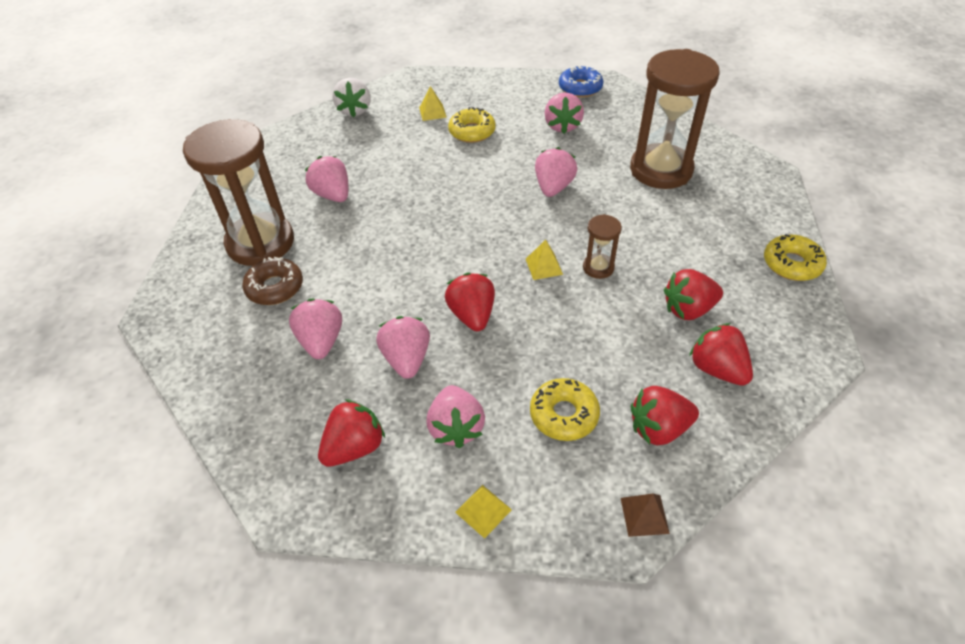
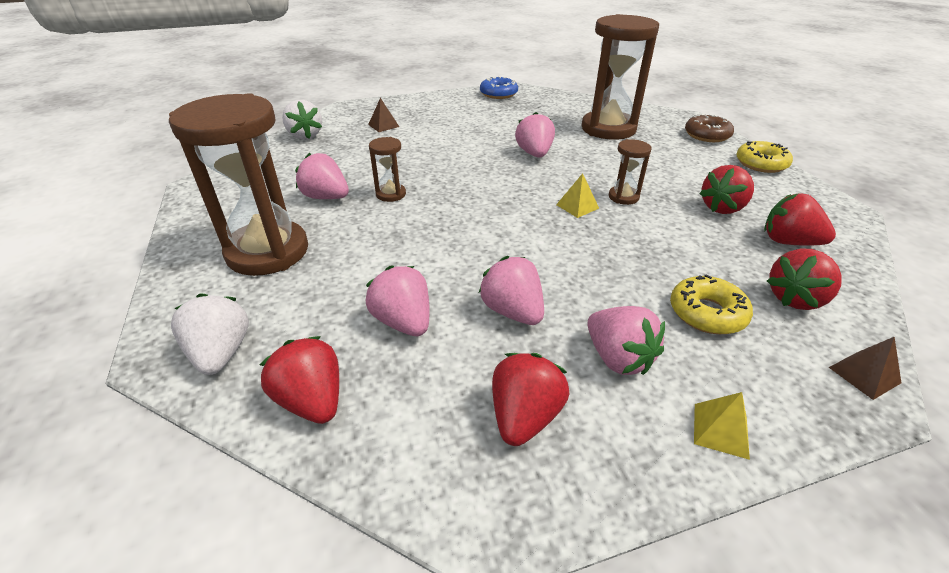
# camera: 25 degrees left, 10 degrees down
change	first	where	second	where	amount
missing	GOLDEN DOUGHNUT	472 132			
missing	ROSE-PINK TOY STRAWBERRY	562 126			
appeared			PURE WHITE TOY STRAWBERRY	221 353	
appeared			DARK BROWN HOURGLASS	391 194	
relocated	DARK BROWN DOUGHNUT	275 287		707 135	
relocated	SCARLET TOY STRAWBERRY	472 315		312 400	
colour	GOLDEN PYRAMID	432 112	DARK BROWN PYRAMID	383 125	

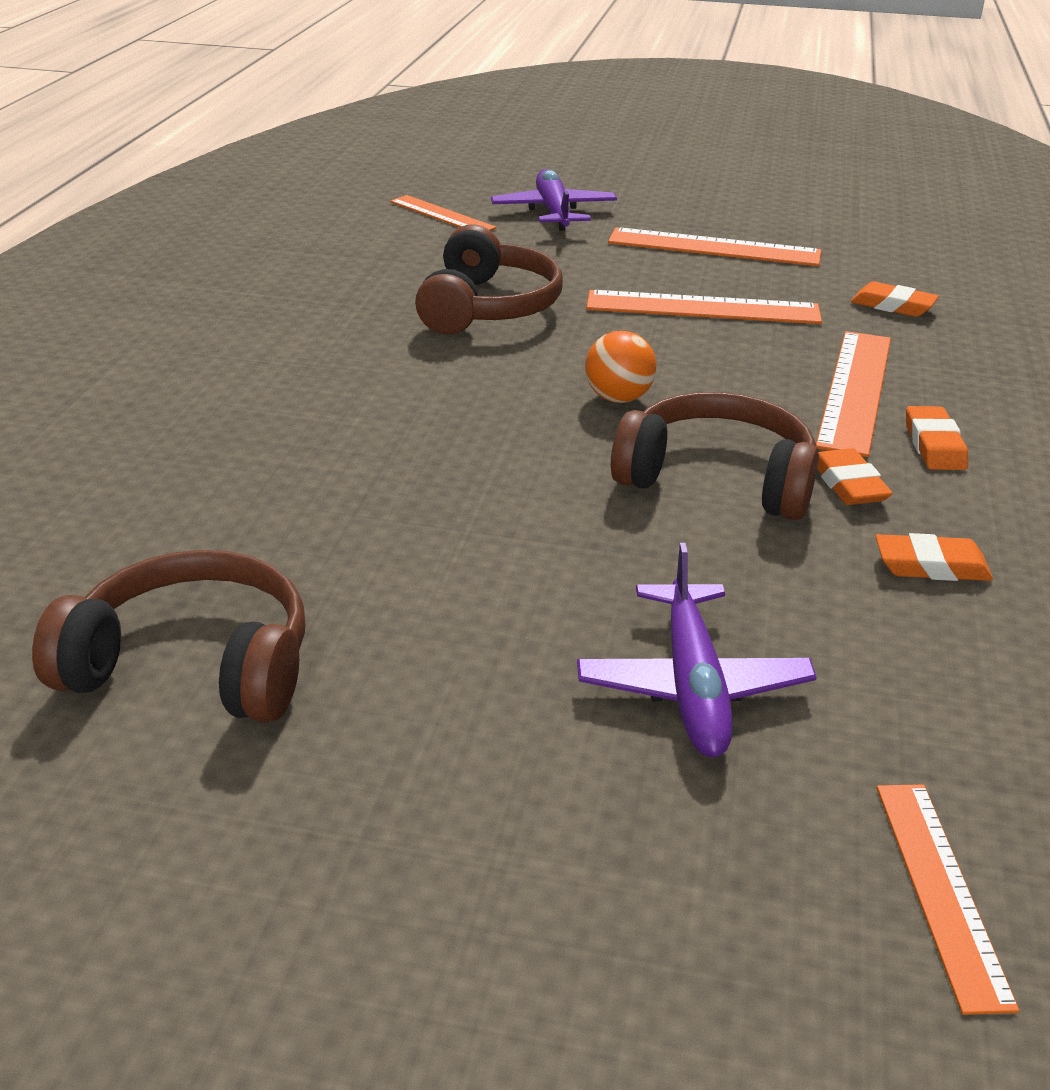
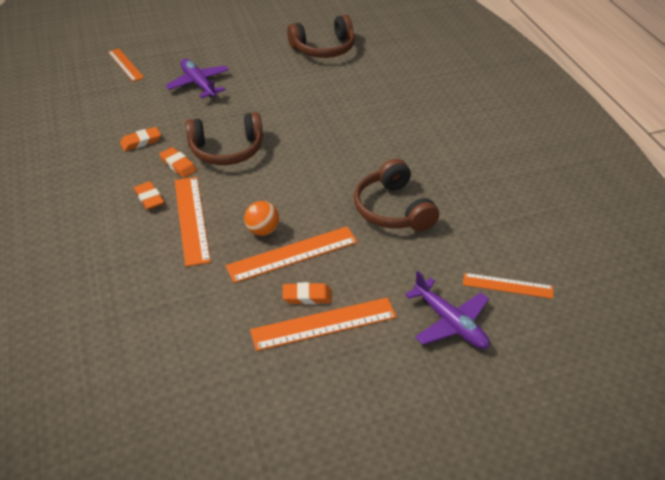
# camera: 150 degrees right, 10 degrees up
change	first	where	second	where	amount
relocated	ORANGE BALL	618 398		262 230	
relocated	ORANGE GUM ERASER	893 306		307 296	

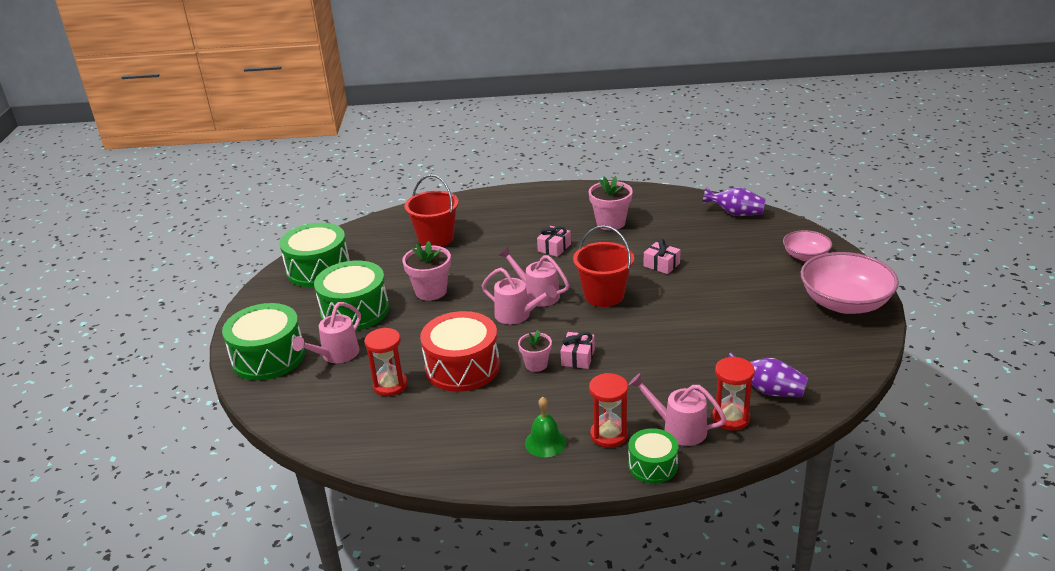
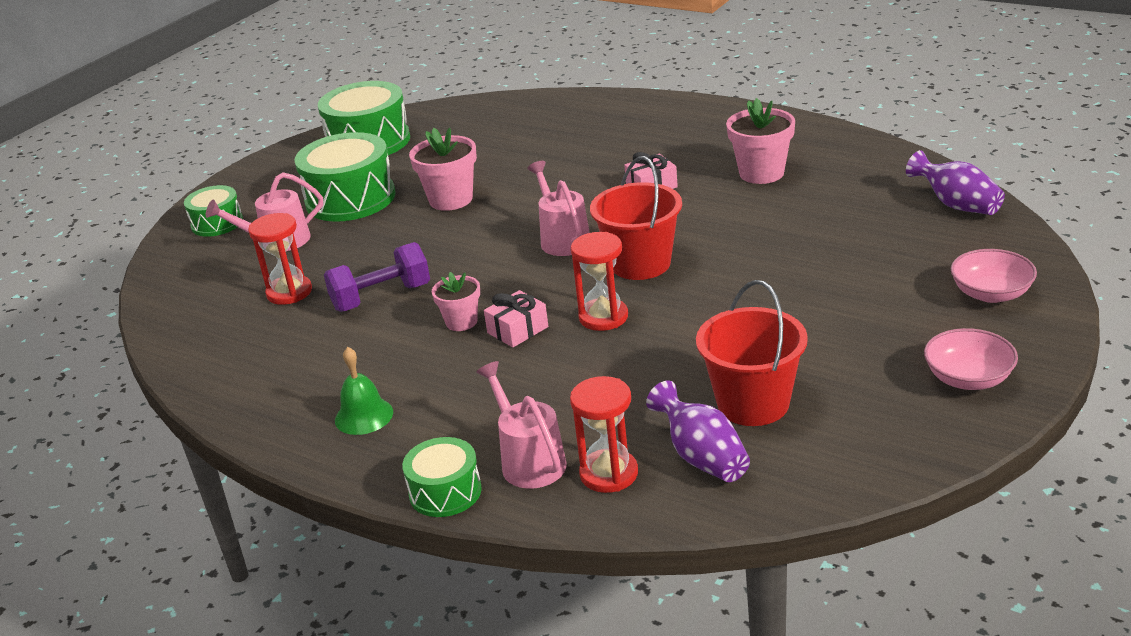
# camera: 35 degrees right, 0 degrees up
change	first	where	second	where	amount
missing	ROSE-PINK WATERING CAN	517 315			
missing	ROSE-PINK PRESENT	661 265			
relocated	SCARLET PAIL	436 238		753 403	
relocated	SCARLET HOURGLASS	609 435		603 317	
exchanged	SCARLET SNARE DRUM	462 367	VIOLET HAND WEIGHT	381 297	
size	EMERALD SNARE DRUM	268 357		217 223	x0.56
size	ROSE-PINK DEEP DISH	844 303		968 378	x0.56

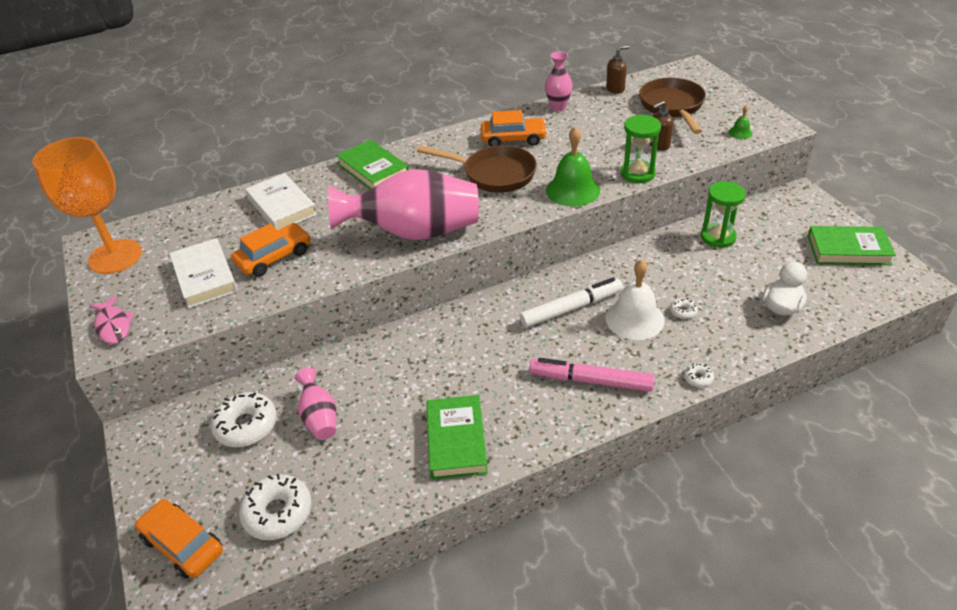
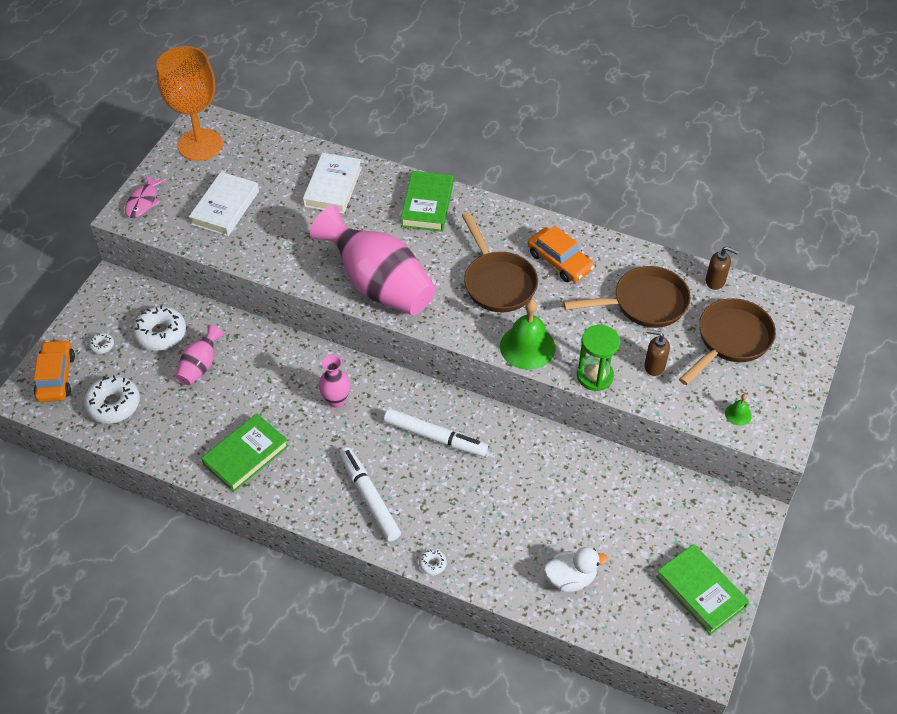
# camera: 45 degrees right, 10 degrees up
change	first	where	second	where	amount
missing	ORANGE AUTOMOBILE	274 257			
missing	PURE WHITE BELL	634 319			
missing	EMERALD HOURGLASS	718 237			
appeared			DARK BROWN FRYING PAN	644 303	
relocated	ROSE-PINK VASE	558 107		336 400	
relocated	PURE WHITE DOUGHNUT	683 311		102 345	
colour	ROSE-PINK FELT PEN	591 381	PURE WHITE FELT PEN	369 498	

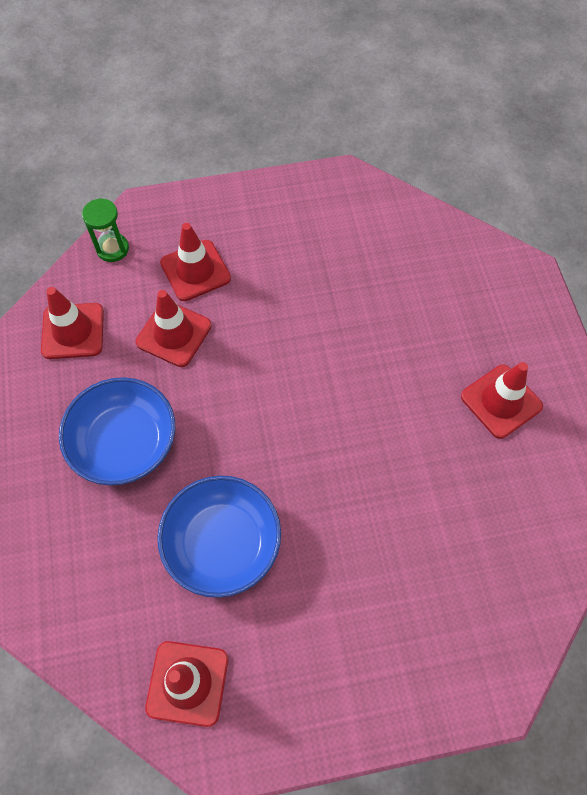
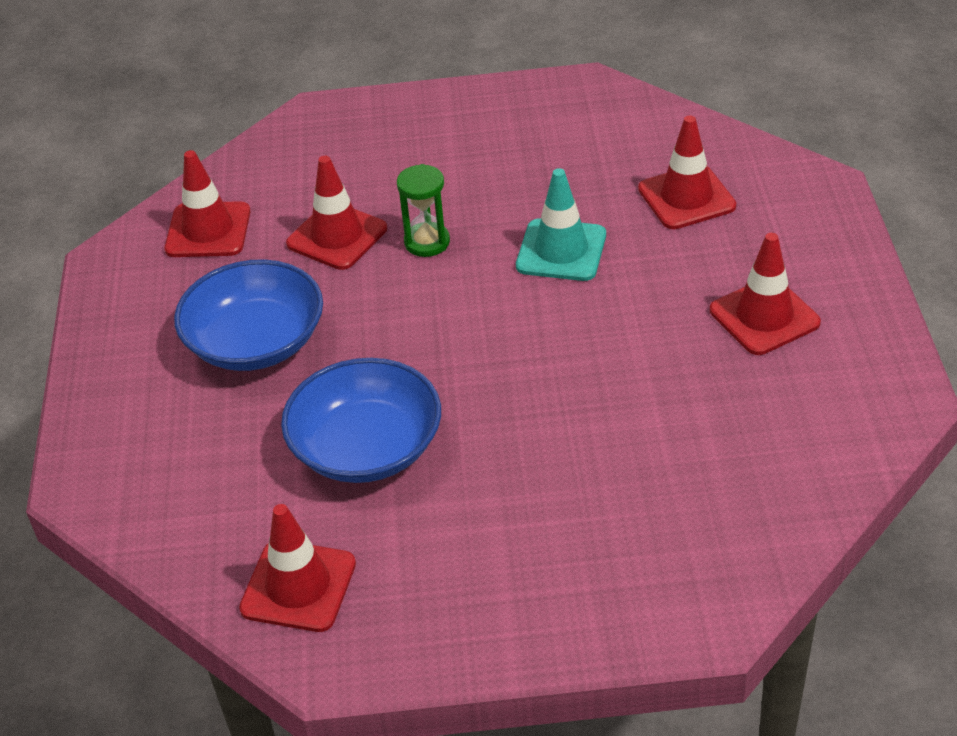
# camera: 10 degrees right, 20 degrees down
change	first	where	second	where	amount
appeared			AQUA TRAFFIC CONE	561 250	
relocated	EMERALD HOURGLASS	112 249		427 242	
relocated	SCARLET TRAFFIC CONE	195 270		686 197	

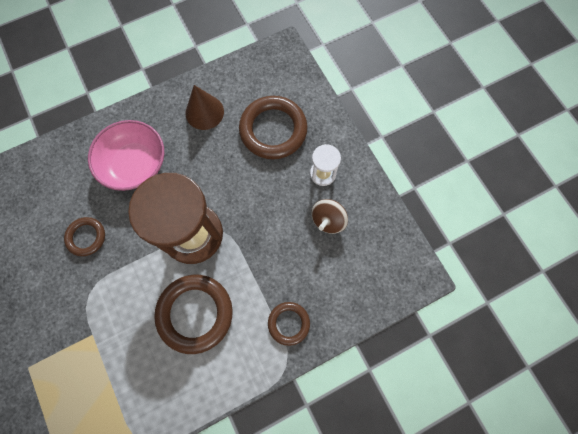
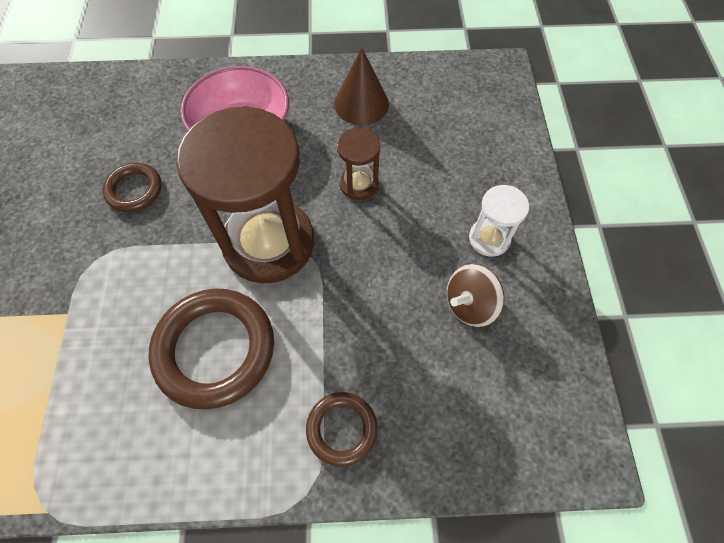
# camera: 25 degrees right, 10 degrees down
change	first	where	second	where	amount
missing	DARK BROWN HOOP	273 130			
appeared			DARK BROWN HOURGLASS	358 184	

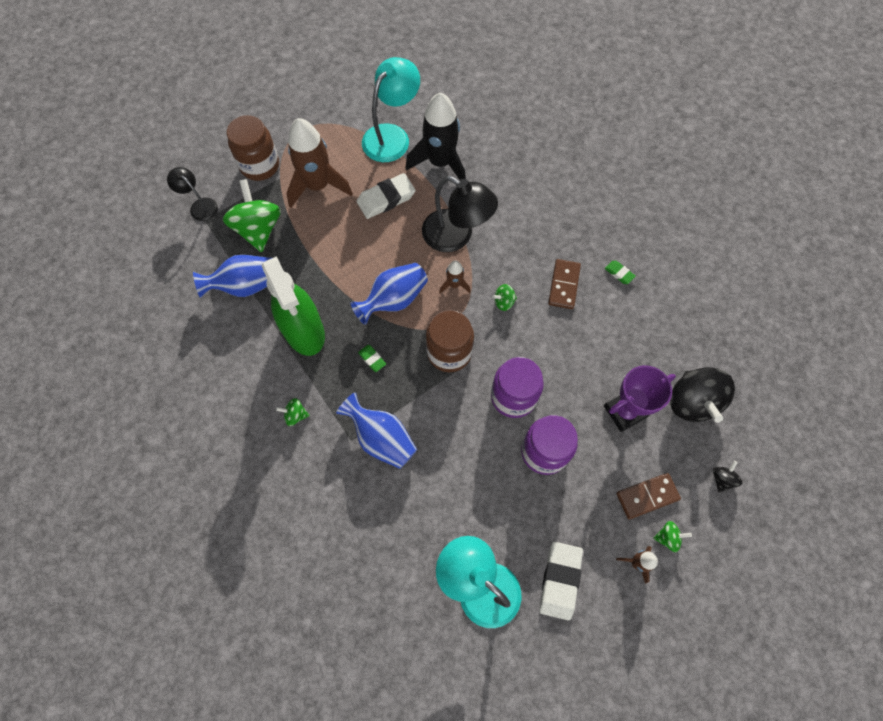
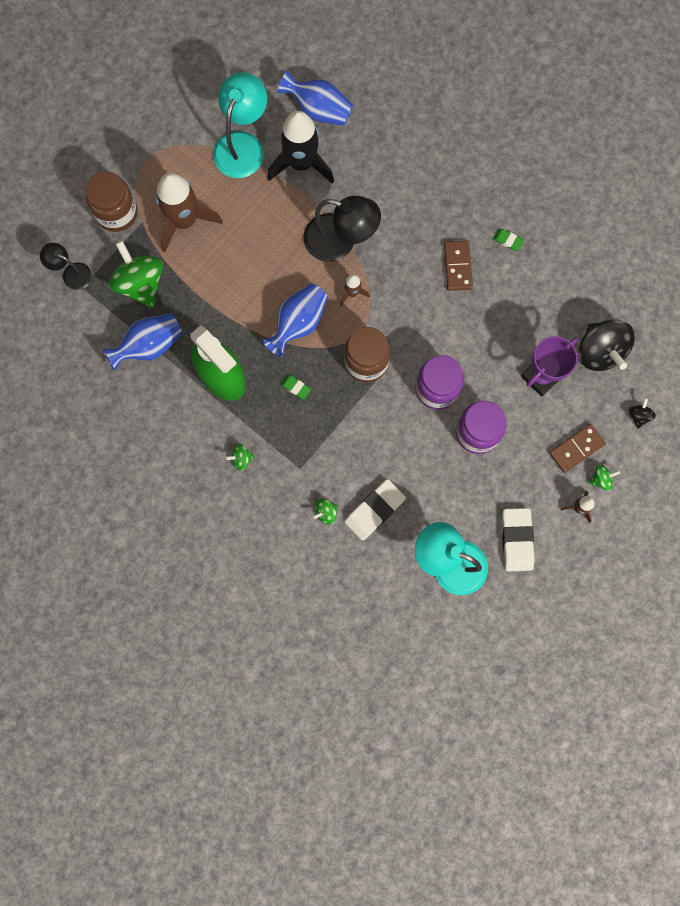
# camera: 15 degrees left, 10 degrees up
change	first	where	second	where	amount
relocated	BLUE VASE	381 438		318 110	
relocated	PURE WHITE GUM ERASER	386 199		374 510	
relocated	EMERALD WHIRLIGIG	504 302		326 513	

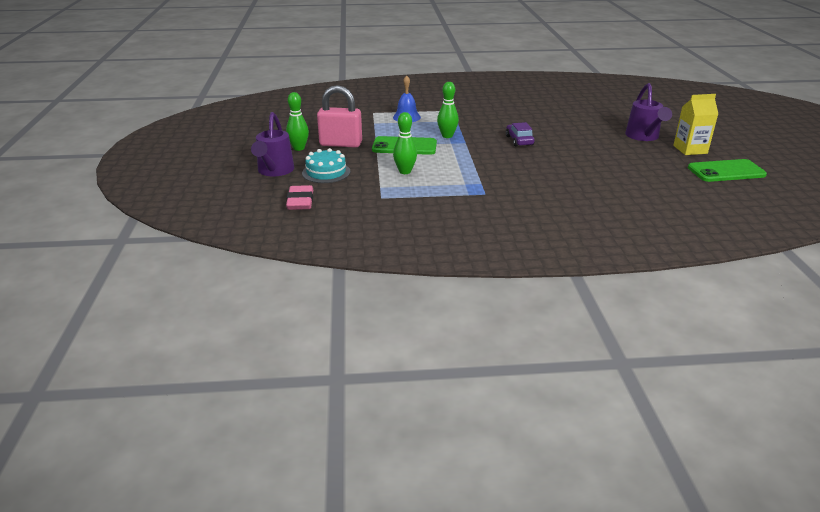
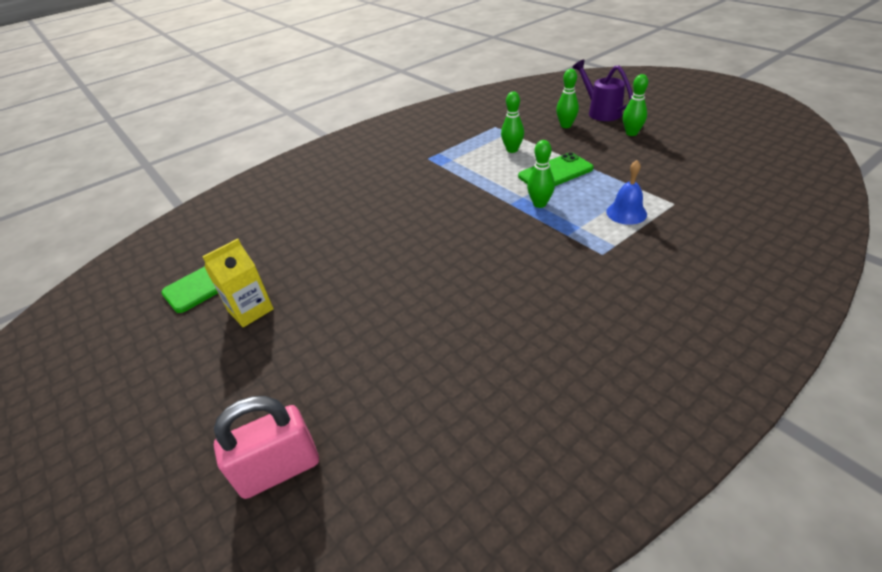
# camera: 150 degrees right, 10 degrees up
change	first	where	second	where	amount
missing	ROSE-PINK GUM ERASER	300 201			
missing	VIOLET AUTOMOBILE	519 140			
missing	VIOLET WATERING CAN	643 137			
relocated	ROSE-PINK LOCK	340 144		279 469	
exchanged	AQUA LAYER CAKE	326 172	EMERALD TENPIN	566 125	

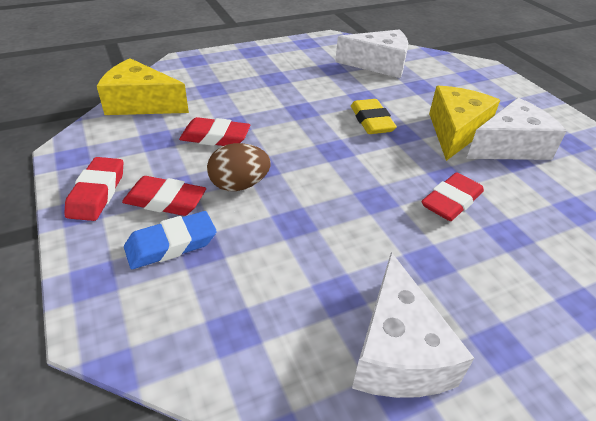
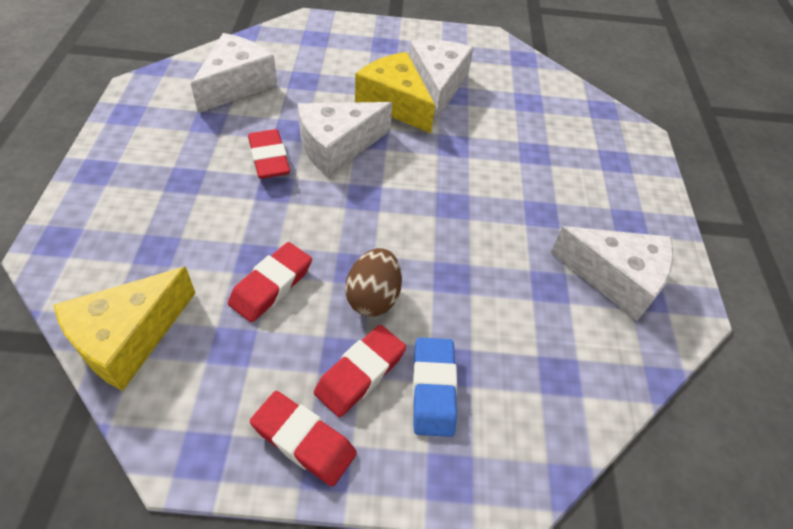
# camera: 65 degrees left, 10 degrees up
change	first	where	second	where	amount
relocated	SCARLET GUM ERASER	451 201		269 159	
exchanged	GOLDEN GUM ERASER	371 121	PURE WHITE CHEESE WEDGE	337 146	

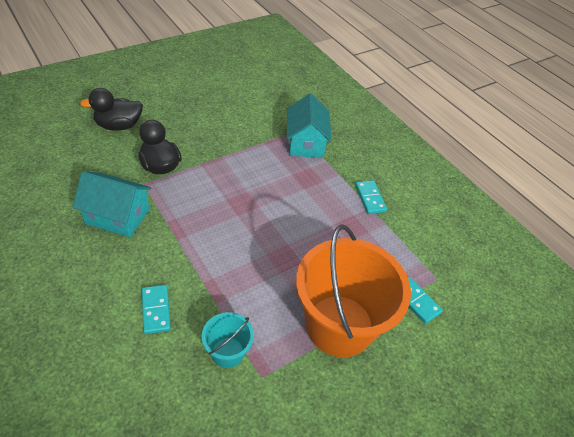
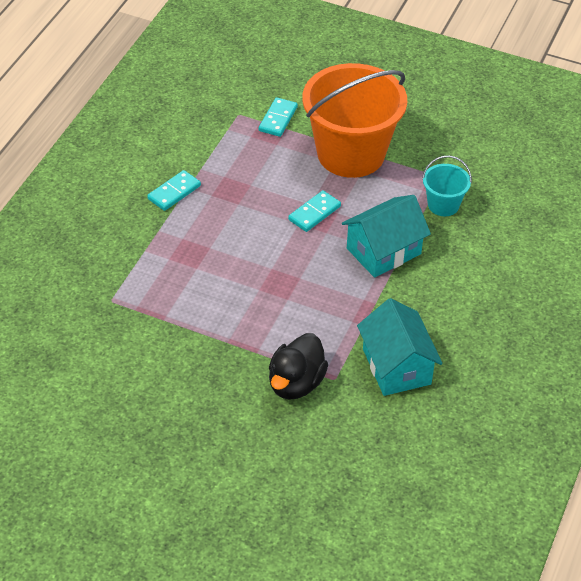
# camera: 120 degrees left, 0 degrees up
change	first	where	second	where	amount
missing	EBONY DUCK	119 126			
relocated	AQUA DOMINO	156 310		314 213	
relocated	AQUA COTTAGE	306 143		383 251	

